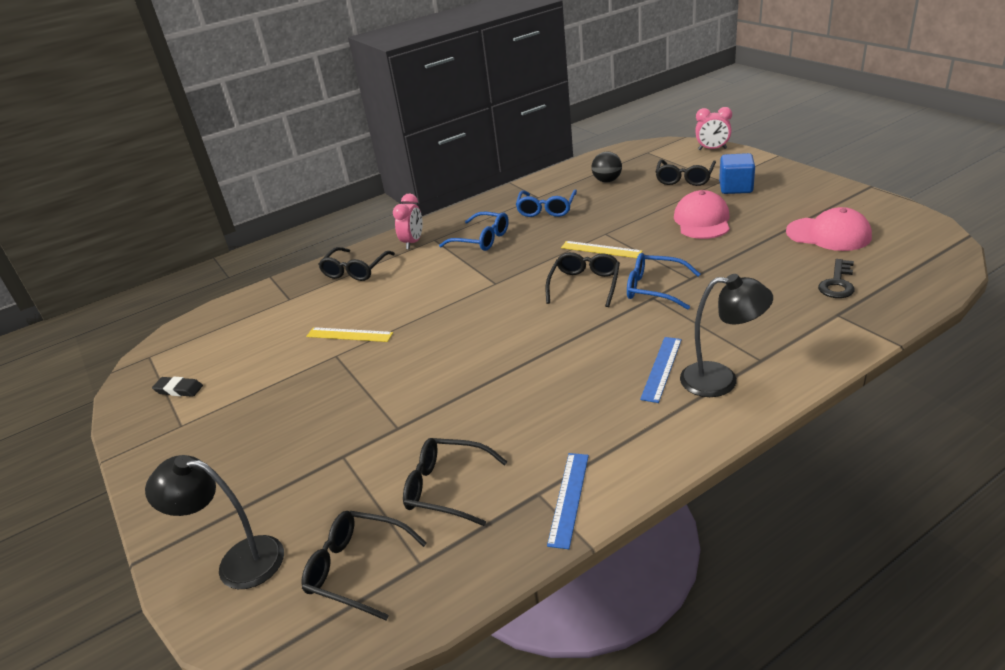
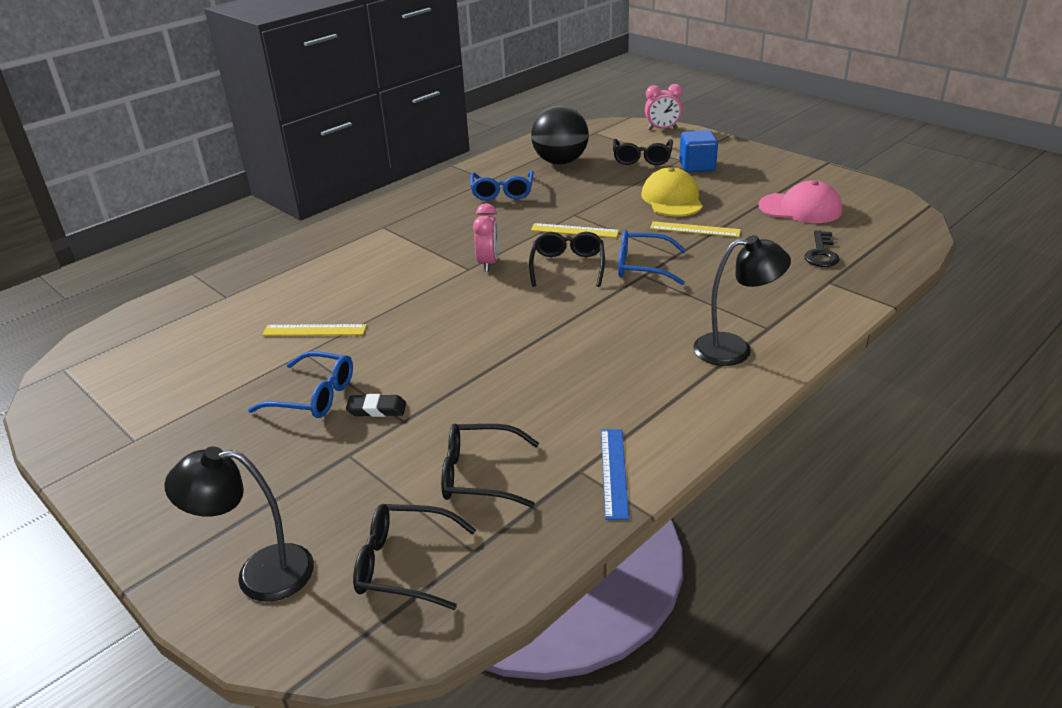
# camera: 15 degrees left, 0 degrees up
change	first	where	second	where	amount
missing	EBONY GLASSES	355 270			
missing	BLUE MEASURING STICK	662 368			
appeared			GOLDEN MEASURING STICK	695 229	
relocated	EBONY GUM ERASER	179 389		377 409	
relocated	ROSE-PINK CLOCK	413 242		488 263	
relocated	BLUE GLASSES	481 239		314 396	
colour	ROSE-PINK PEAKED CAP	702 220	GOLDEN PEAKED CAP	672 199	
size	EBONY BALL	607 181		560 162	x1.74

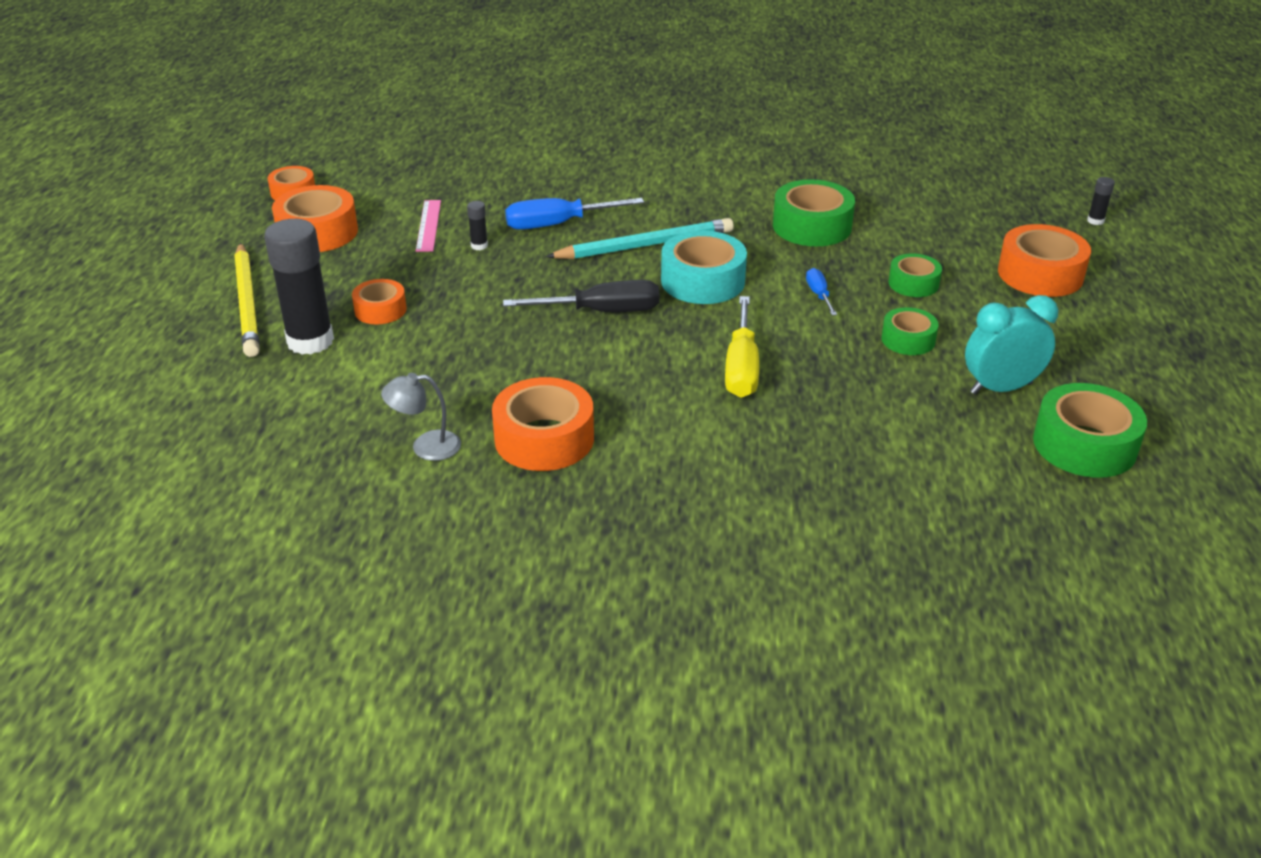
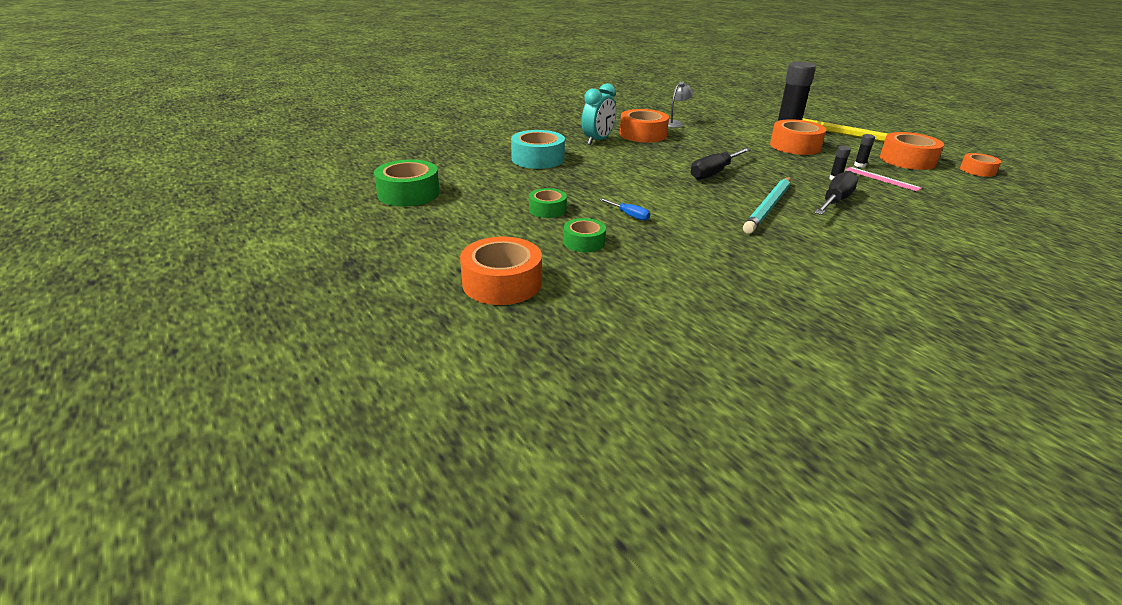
# camera: 140 degrees right, 5 degrees down
change	first	where	second	where	amount
missing	GOLDEN FLAT SCREWDRIVER	741 368			
missing	EMERALD TAPE	812 226			
relocated	AQUA TAPE	703 281		538 159	
relocated	AQUA CLOCK	1000 388		598 140	
relocated	EBONY GLUE STICK	1095 221		860 165	
colour	BLUE FLAT SCREWDRIVER	557 224	EBONY FLAT SCREWDRIVER	835 201	
size	ORANGE TAPE	380 310		795 146	x1.69

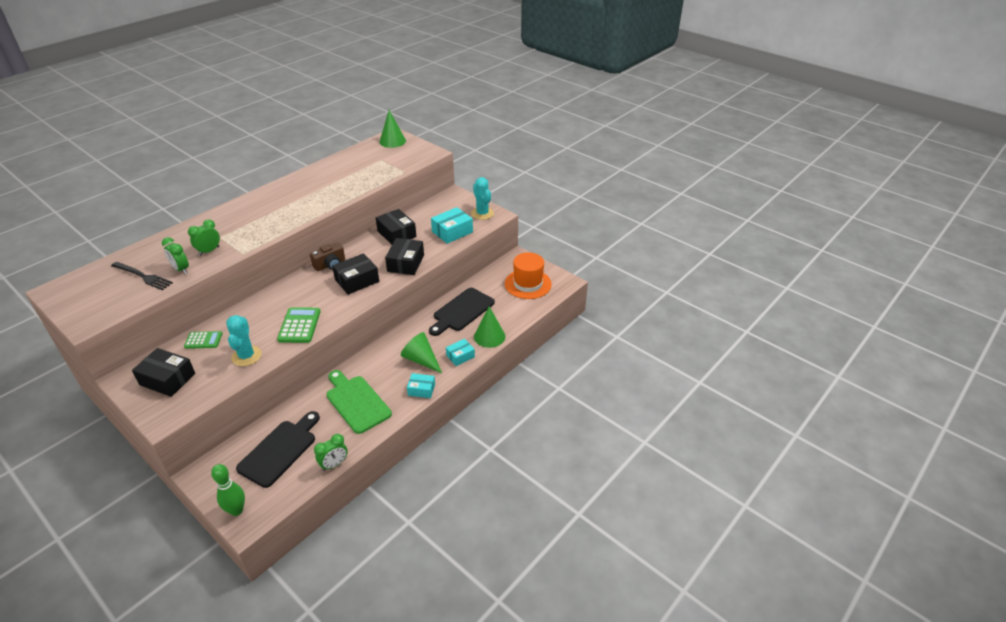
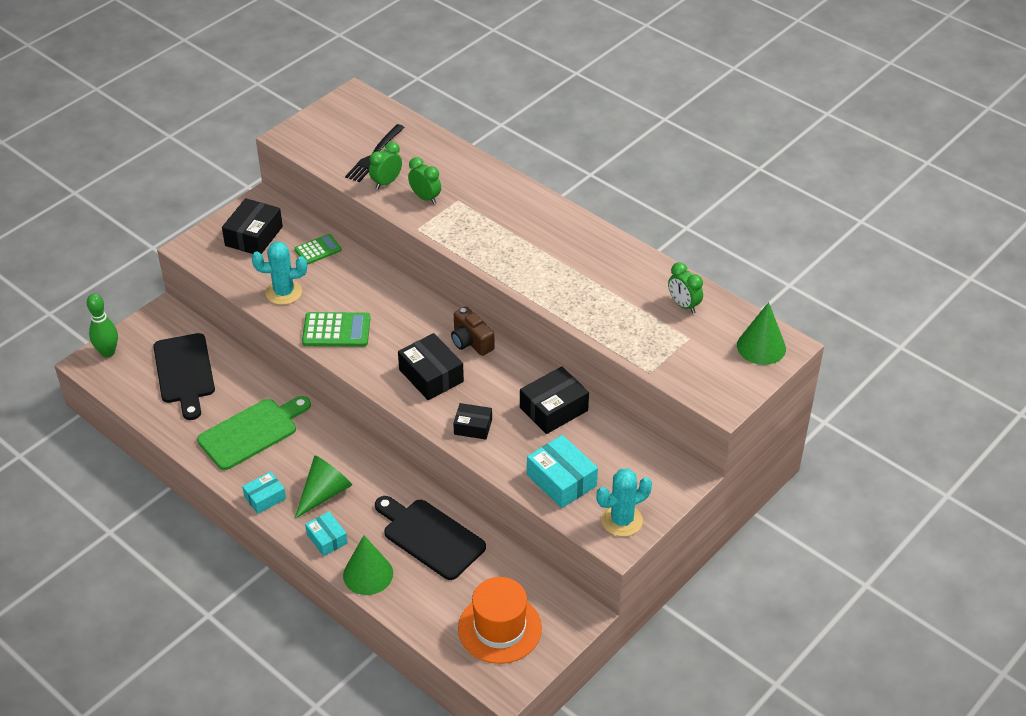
# camera: 90 degrees right, 5 degrees up
change	first	where	second	where	amount
relocated	EMERALD CLOCK	334 464		683 305	
spun	EMERALD POCKET CALCULATOR	203 340		318 250	120 degrees counterclockwise
spun	EBONY CUTTING BOARD	280 450		184 372	45 degrees clockwise
spun	AQUA PACKAGE	421 389		265 498	45 degrees clockwise
size	EBONY PACKAGE	405 263		473 427	x0.62

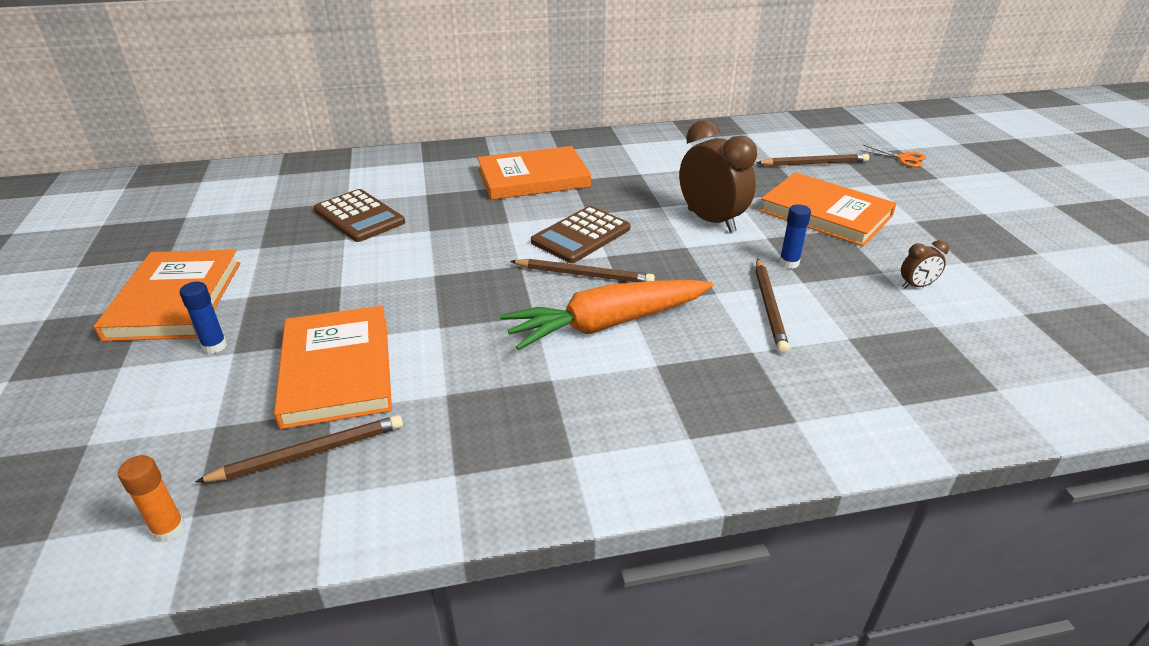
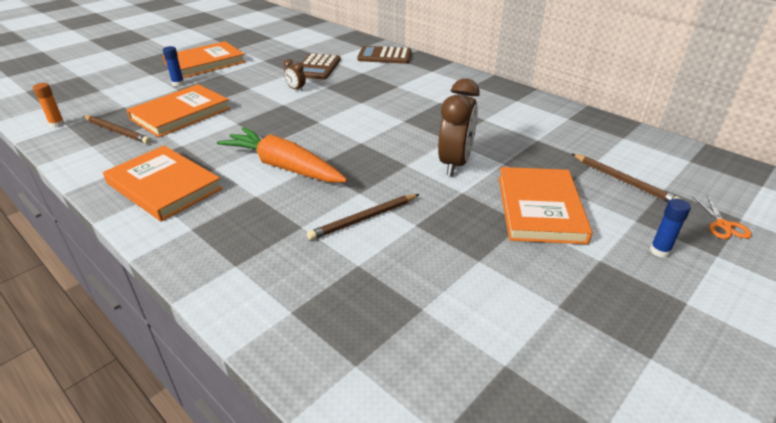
# camera: 55 degrees right, 0 degrees up
change	first	where	second	where	amount
missing	DARK BROWN LEAD PENCIL	584 275			
relocated	ORANGE BOOK	533 178		164 186	
relocated	DARK BROWN POCKET CALCULATOR	581 235		384 56	
relocated	BLUE GLUE STICK	789 263		659 251	
relocated	DARK BROWN CLOCK	916 286		296 89	

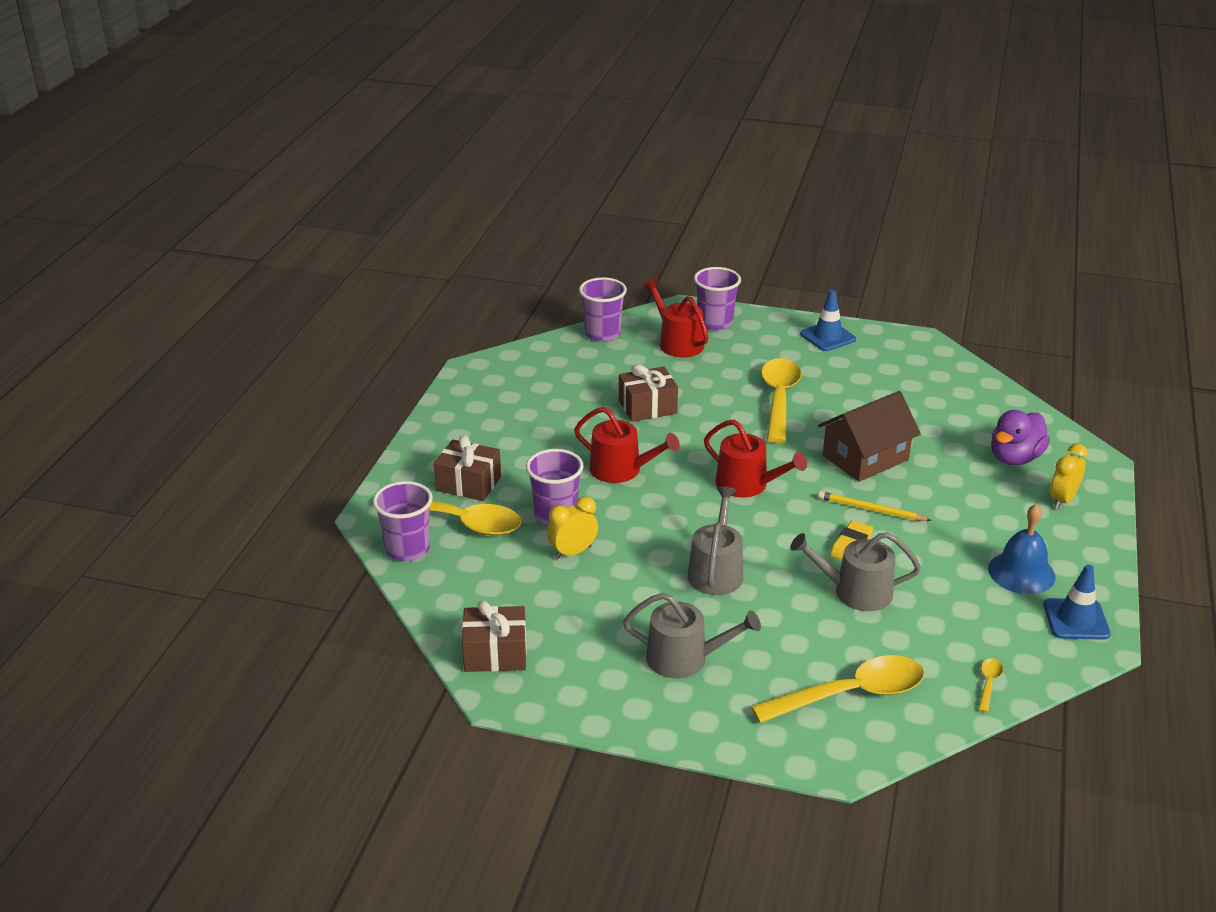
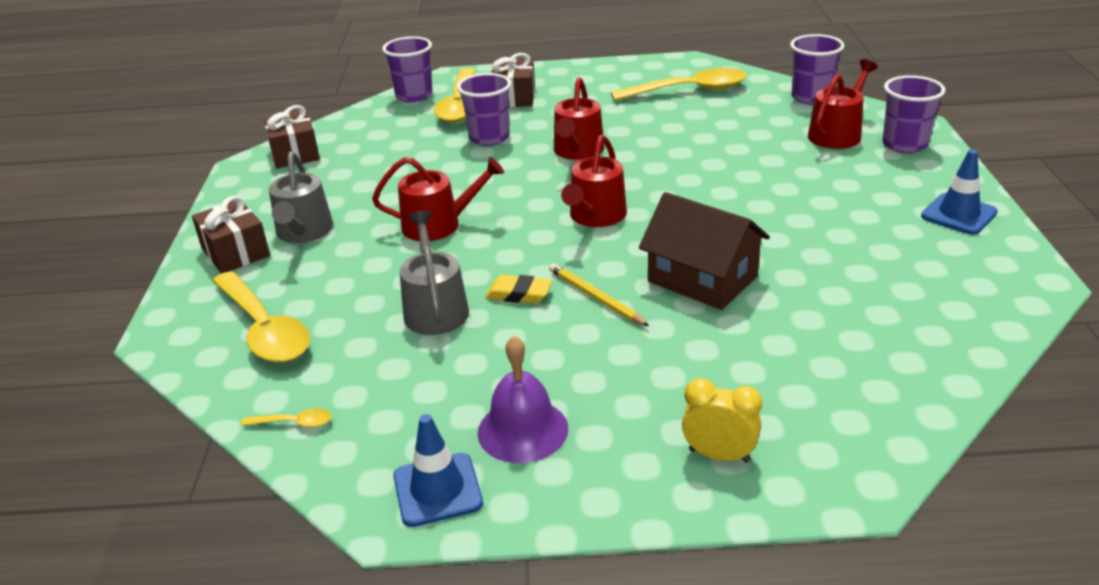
# camera: 75 degrees right, 0 degrees up
change	first	where	second	where	amount
missing	GOLDEN CLOCK	573 552			
missing	VIOLET DUCK	1015 458			
relocated	DARK BROWN PRESENT	647 407		235 252	
relocated	GOLDEN TEASPOON	779 399		689 90	
colour	GREY WATERING CAN	716 571	SCARLET WATERING CAN	438 225	
colour	BLUE BELL	1021 572	VIOLET BELL	522 430	
spun	GOLDEN LEAD PENCIL	871 510		595 297	45 degrees counterclockwise

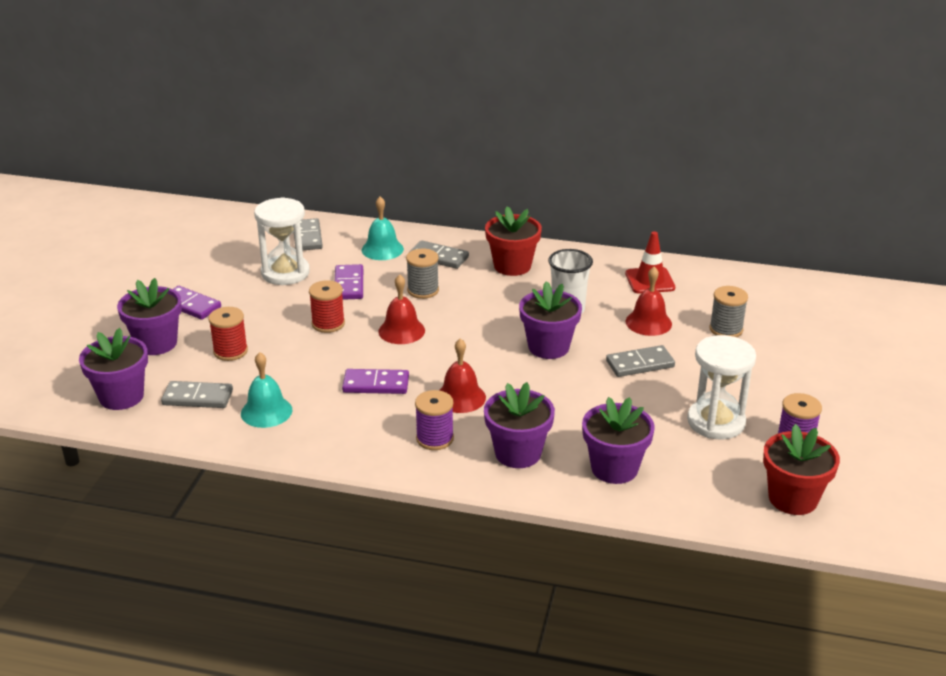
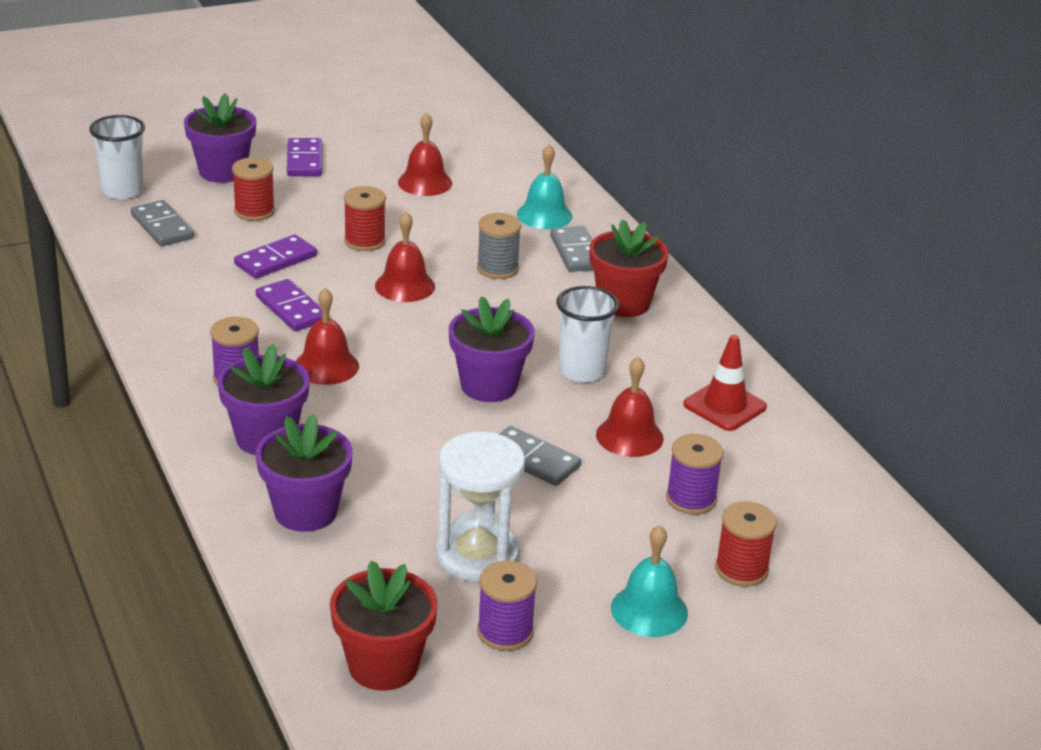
# camera: 50 degrees right, 0 degrees up
change	first	where	second	where	amount
missing	GREY DOMINO	307 237			
appeared			SCARLET REEL OF THREAD	741 569	
relocated	AQUA BELL	266 411		649 610	
relocated	VIOLET DOMINO	349 285		276 260	
exchanged	VIOLET POTTED PLANT	121 396	PURE WHITE CUP	122 191	
exchanged	PURE WHITE HOURGLASS	285 273	SCARLET BELL	425 182	
colour	GREY REEL OF THREAD	726 329	VIOLET REEL OF THREAD	691 499	

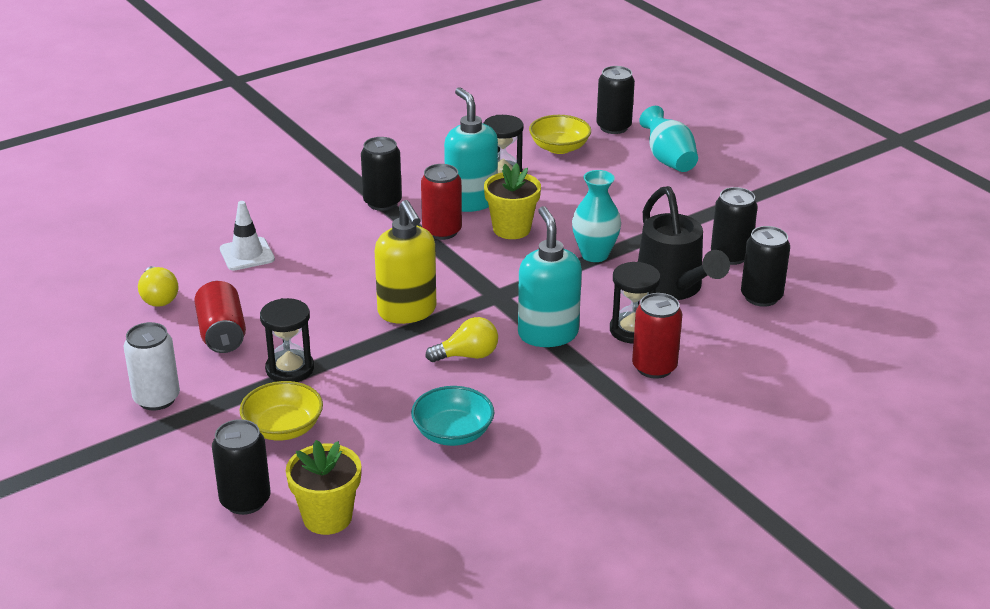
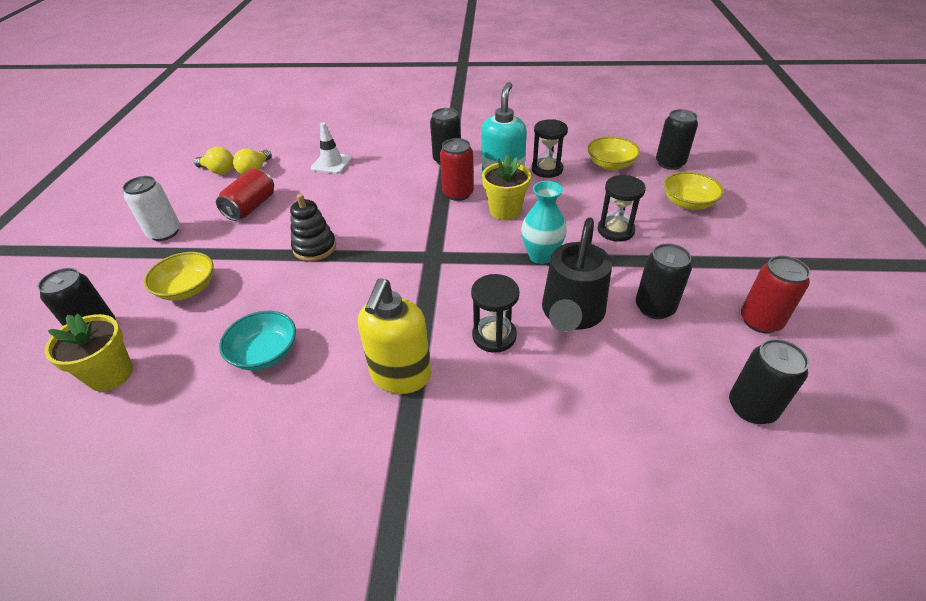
# camera: 40 degrees right, 10 degrees up
change	first	where	second	where	amount
missing	AQUA SOAP DISPENSER	548 334			
appeared			EBONY RING STACKER	314 248	
relocated	EBONY HOURGLASS	290 369		615 230	
relocated	GOLDEN SOAP DISPENSER	407 311		400 376	
relocated	GOLDEN LIGHT BULB	467 355		218 171	
relocated	SCARLET CAN	654 367		760 321	
relocated	EBONY CAN	761 297		751 407	
exchanged	AQUA VASE	668 160	GOLDEN DEEP DISH	688 203	

